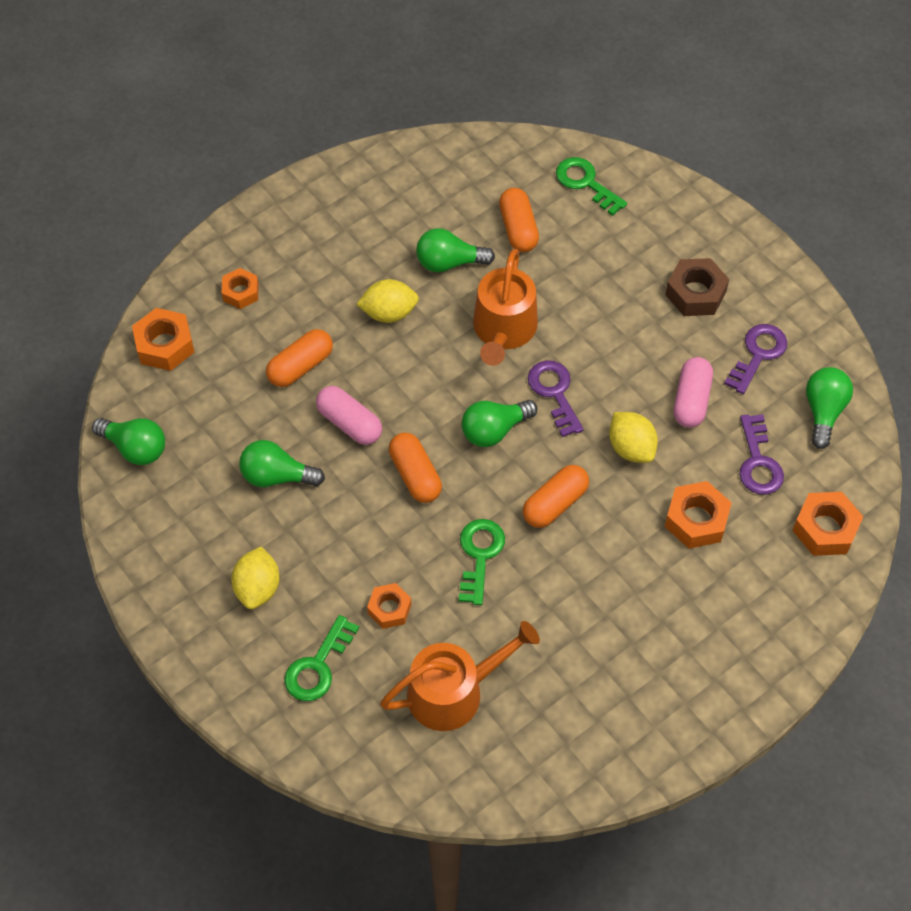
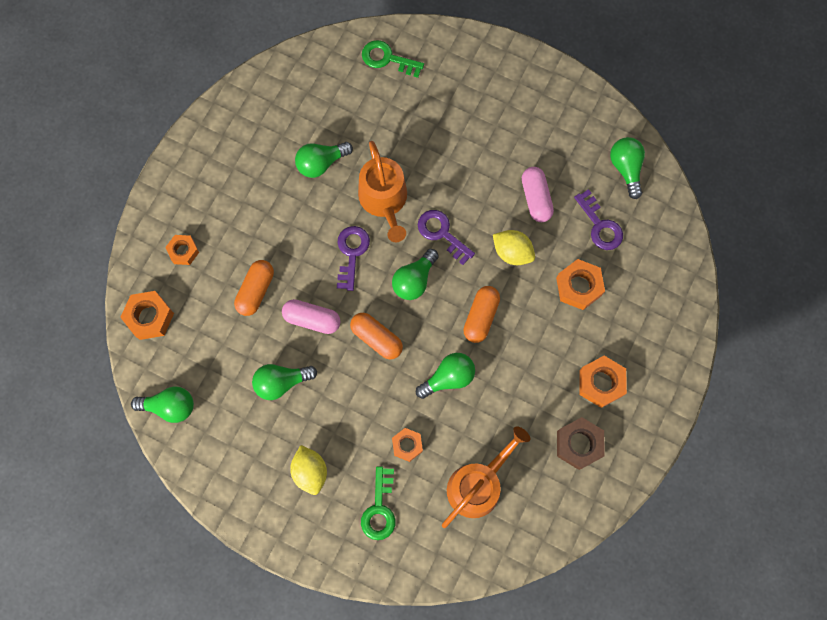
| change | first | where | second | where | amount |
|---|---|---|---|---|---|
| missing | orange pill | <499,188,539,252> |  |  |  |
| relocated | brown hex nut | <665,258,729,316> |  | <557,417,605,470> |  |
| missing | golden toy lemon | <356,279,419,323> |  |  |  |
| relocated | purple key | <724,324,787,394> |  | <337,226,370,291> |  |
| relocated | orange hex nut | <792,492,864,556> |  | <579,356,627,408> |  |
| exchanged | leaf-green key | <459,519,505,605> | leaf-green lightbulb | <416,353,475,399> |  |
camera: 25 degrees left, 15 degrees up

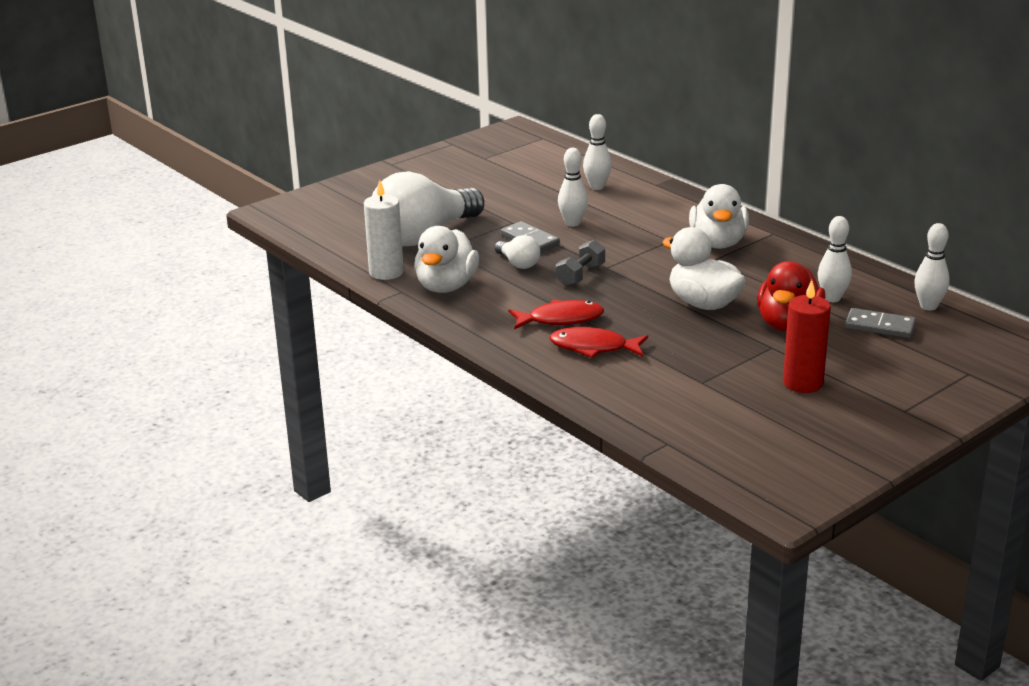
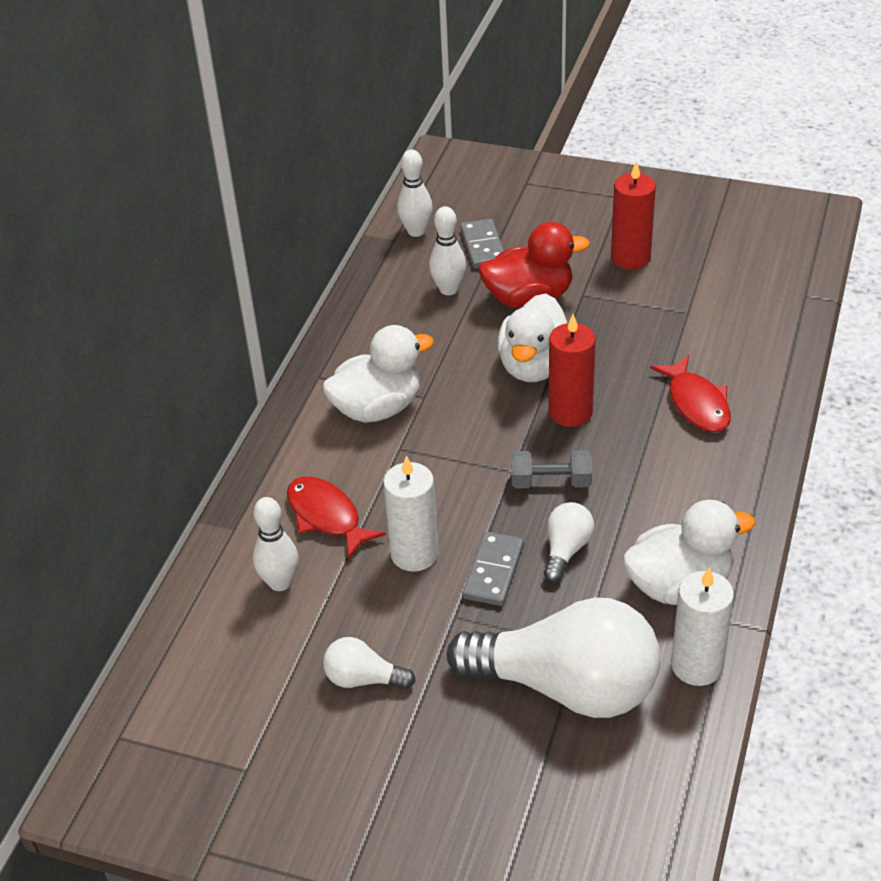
| change | first | where | second | where | amount |
|---|---|---|---|---|---|
| exchanged | pure white tenpin | <558,148,588,227> | pure white candle | <383,456,439,572> |  |
| relocated | crimson fish | <508,300,604,329> |  | <287,477,386,559> |  |
| appeared |  |  | crimson candle | <549,314,596,427> |  |
| appeared |  |  | pure white lightbulb | <323,637,416,689> |  |
camera: 120 degrees left, 15 degrees up

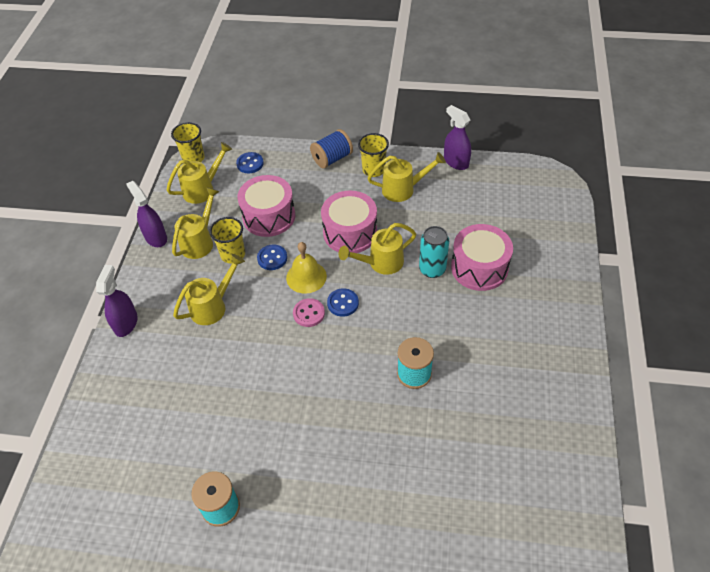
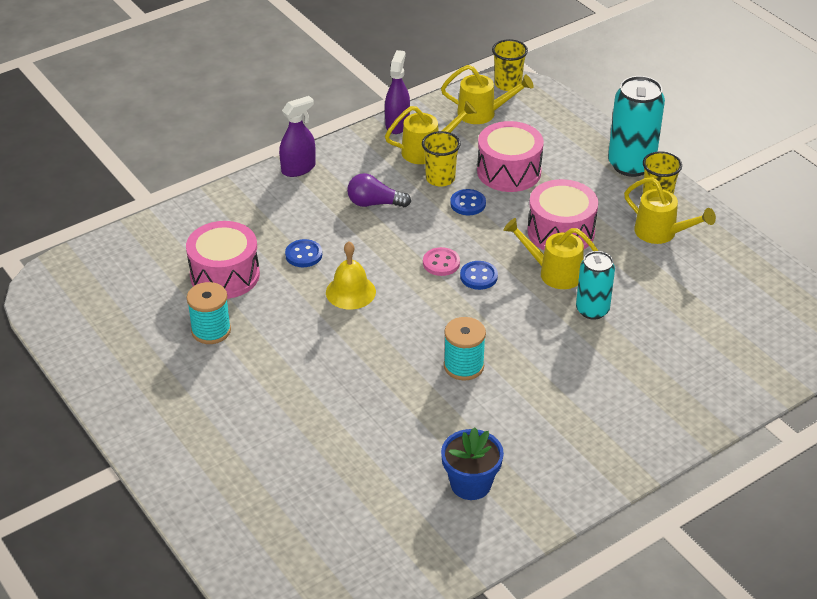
| change | first | where | second | where | amount |
|---|---|---|---|---|---|
| missing | purple spray bottle | <444,105,471,170> |  |  |  |
| exchanged | cobalt bobbin | <310,129,353,169> | teal soda can | <608,76,665,177> |  |
| relocated | cobalt button | <236,152,264,173> |  | <285,239,322,267> |  |
| relocated | rosy drum | <451,224,513,291> |  | <186,221,260,299> |  |
| relocated | golden bell | <286,242,327,294> |  | <326,242,376,310> |  |
| exchanged | golden watering pot | <173,254,245,325> | purple lightbulb | <347,173,411,207> |  |
| appeared |  |  | cobalt flower pot | <441,427,504,500> |  |
camera: 45 degrees right, 10 degrees down

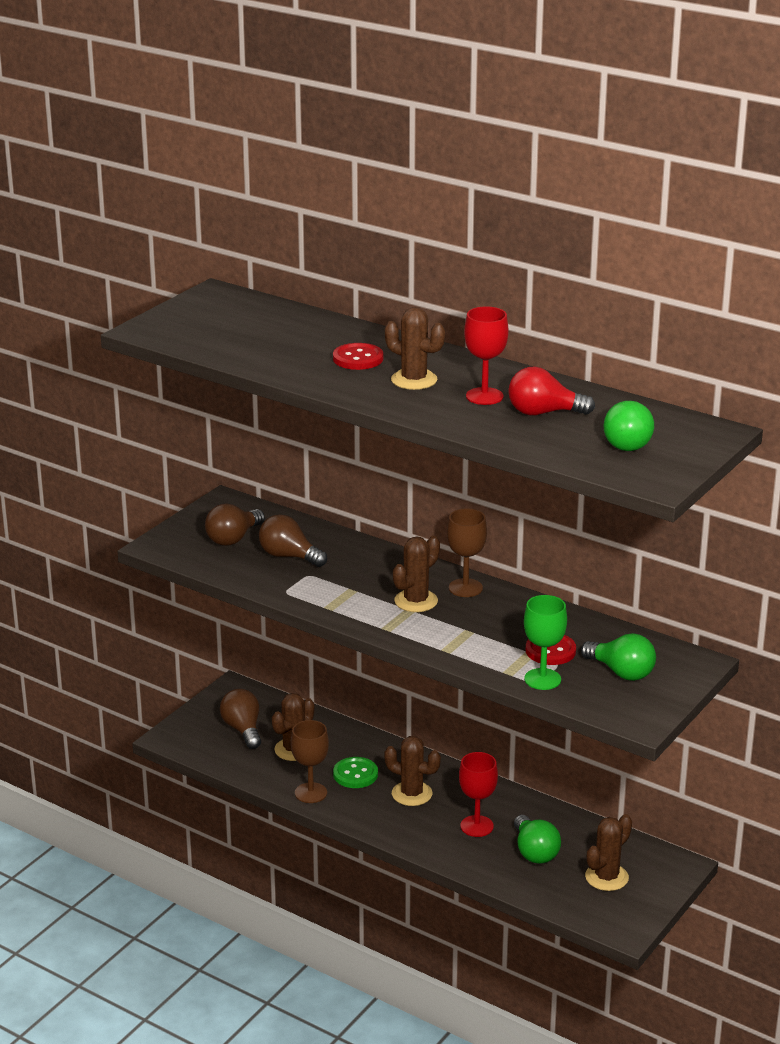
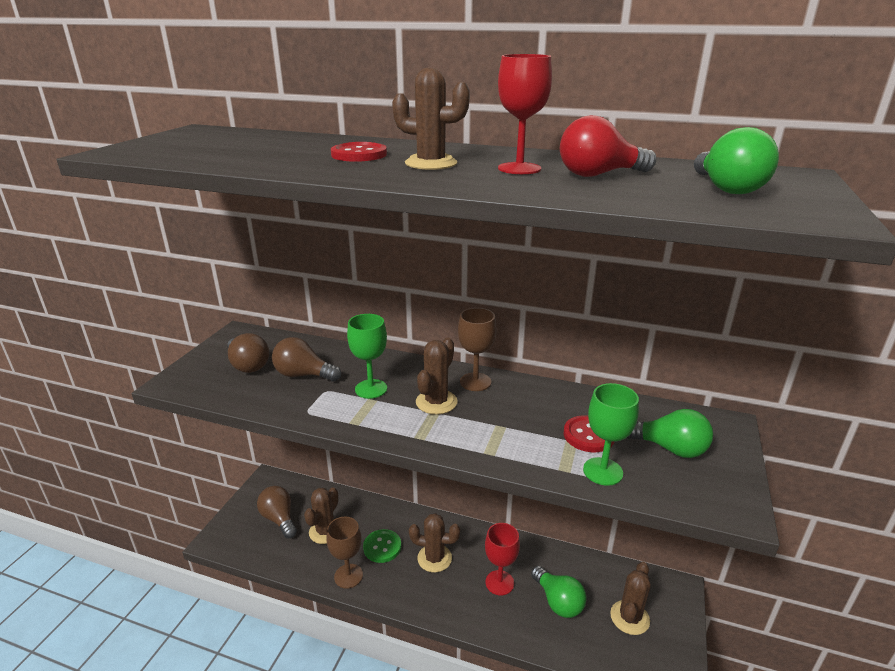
| change | first | where | second | where | amount |
|---|---|---|---|---|---|
| spun | brown lightbulb | <205,504,265,546> |  | <227,333,269,373> | 60 degrees counterclockwise |
| appeared |  |  | leaf-green wine glass | <347,314,387,399> |  |
camera: 15 degrees left, 0 degrees up

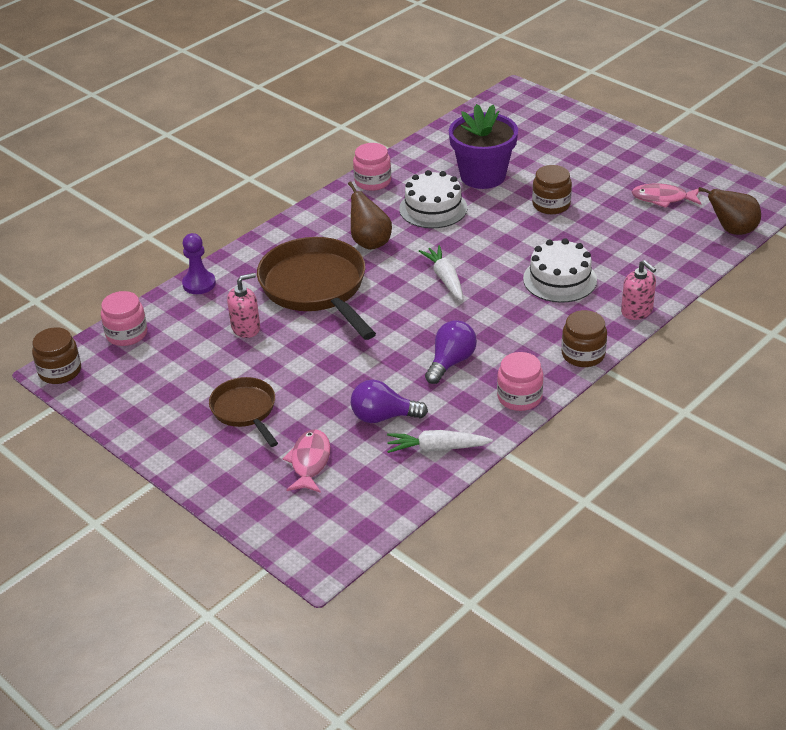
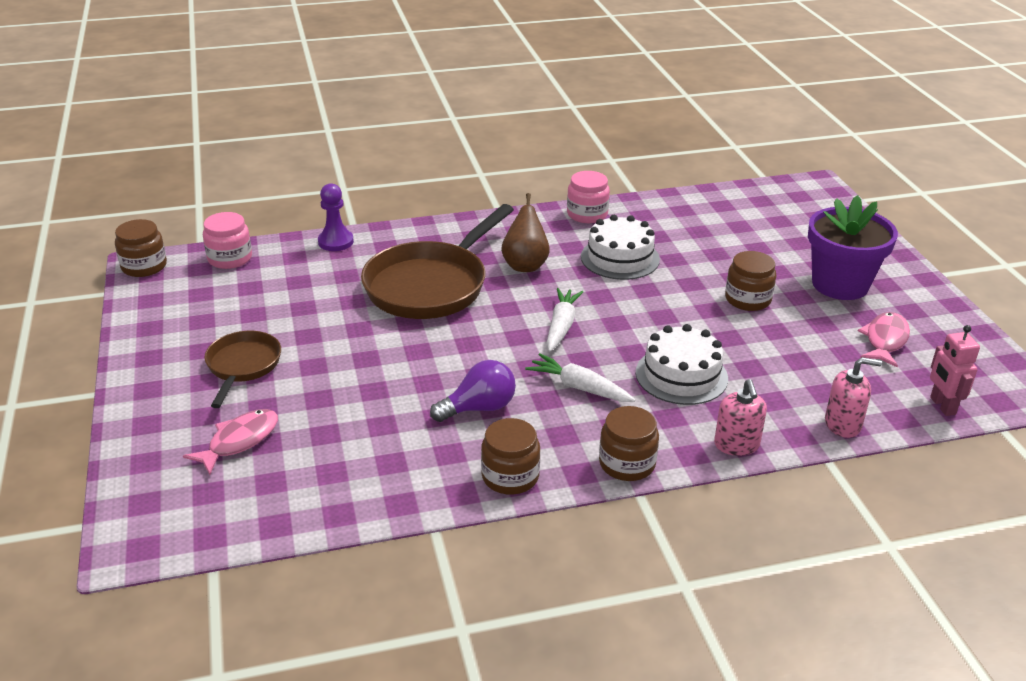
| change | first | where | second | where | amount |
|---|---|---|---|---|---|
| relocated | purple flower pot | <449,104,518,189> |  | <808,195,898,300> |  |
| spun | rosy fish | <632,183,702,208> |  | <858,312,910,367> | 75 degrees clockwise |
| exchanged | brown toy pear | <698,187,761,235> | rosy robot figure | <930,325,980,416> |  |
| spun | brown skillet | <257,237,376,340> |  | <361,204,514,319> | 150 degrees counterclockwise |
| relocated | rosy soap dispenser | <227,273,260,338> |  | <825,357,882,438> |  |
| colour | rosy preserve jar | <497,352,543,411> | brown preserve jar | <481,418,540,495> |  |
| missing | purple lightbulb | <351,380,428,423> |  |  |  |
| relocated | pure white carrot | <387,430,493,453> |  | <525,353,636,402> |  |
camera: 30 degrees right, 5 degrees down

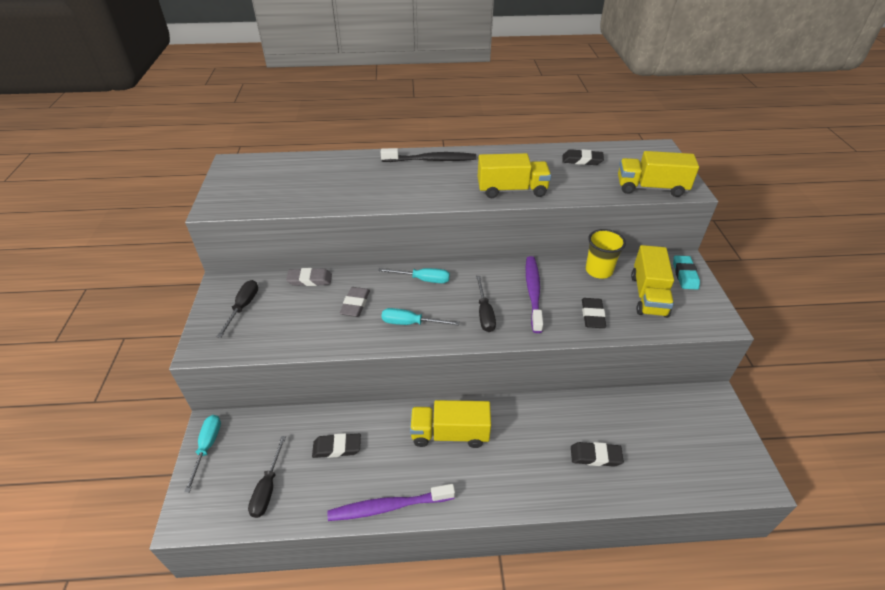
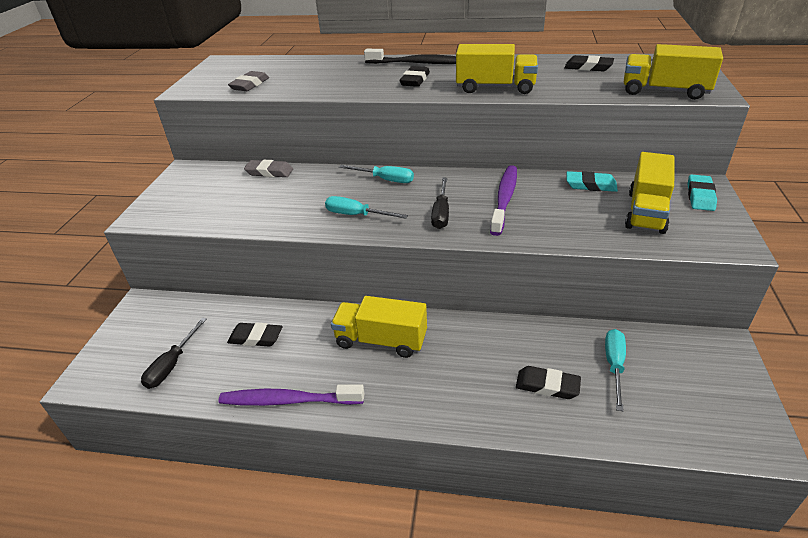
| change | first | where | second | where | amount |
|---|---|---|---|---|---|
| exchanged | golden cup | <586,229,626,279> | teal pencil eraser | <567,171,618,192> |  |
| missing | black flat screwdriver | <217,280,258,338> |  |  |  |
| relocated | grey pencil eraser | <339,287,370,317> |  | <228,71,269,91> |  |
| relocated | black pencil eraser | <582,298,606,328> |  | <400,66,430,87> |  |
| relocated | teal flat screwdriver | <184,415,221,493> |  | <605,329,626,411> |  |
camera: 15 degrees right, 5 degrees down

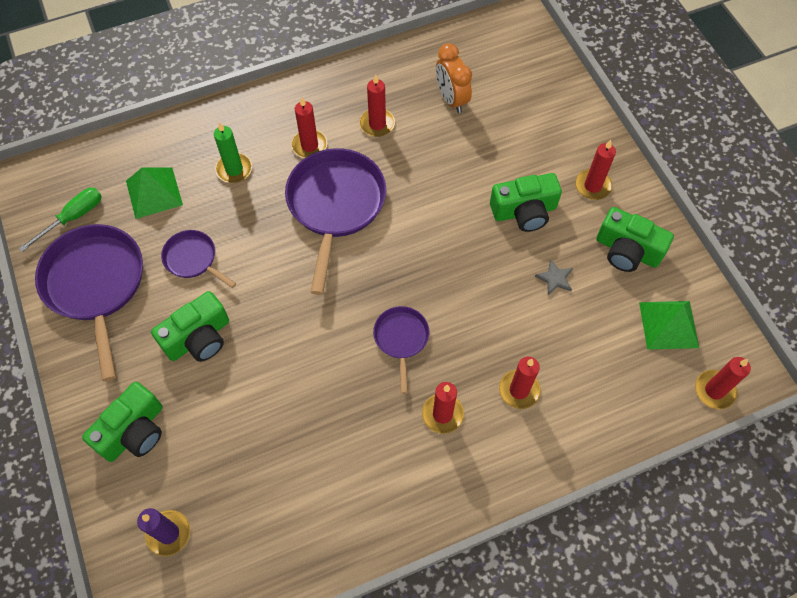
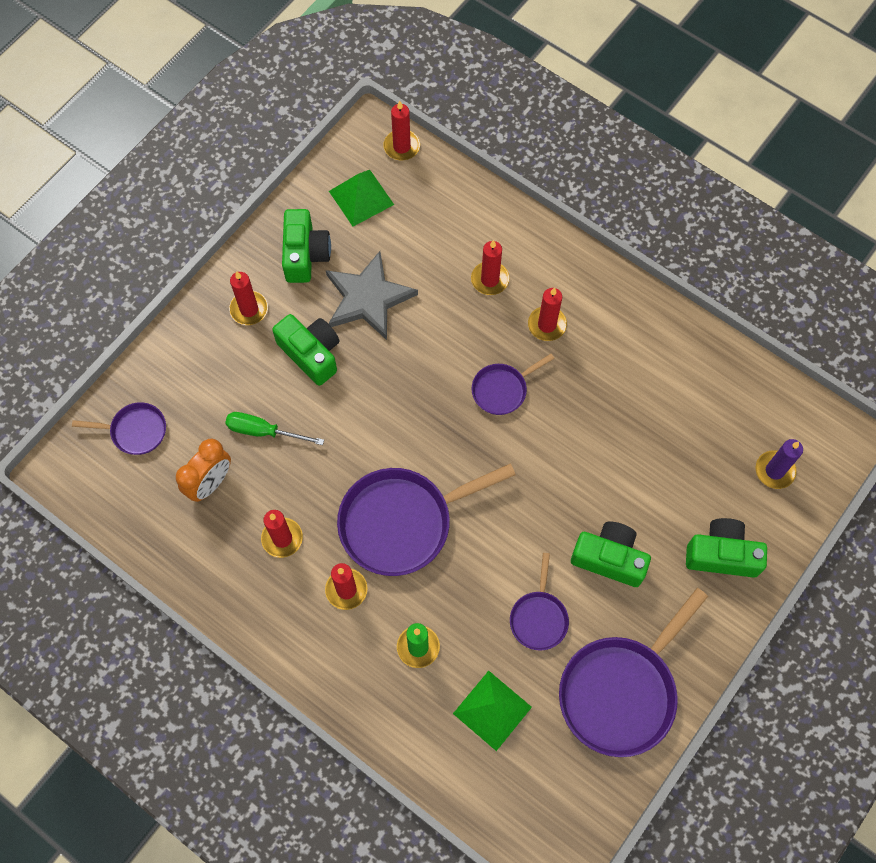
| change | first | where | second | where | amount |
|---|---|---|---|---|---|
| relocated | leaf-green flat screwdriver | <19,188,102,252> |  | <225,412,324,445> |  |
| size | grey star shape | <535,259,573,295> |  | <326,251,418,340> | x2.47 |
| appeared |  |  | purple skillet | <72,402,166,455> |  |
camera: 120 degrees left, 5 degrees up

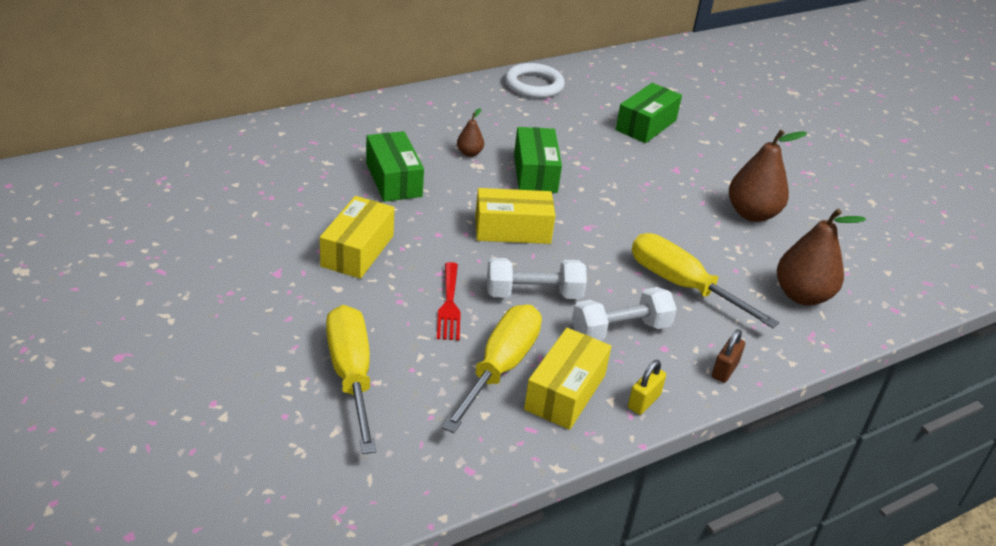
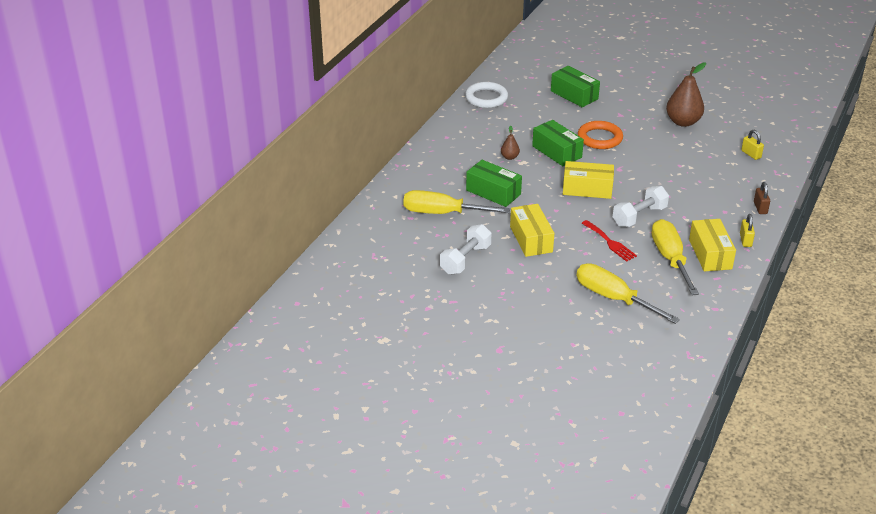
| change | first | where | second | where | amount |
|---|---|---|---|---|---|
| spun | leaf-green package | <615,83,682,143> |  | <551,66,600,107> | 45 degrees counterclockwise |
| spun | golden package | <475,188,555,244> |  | <563,161,614,199> | 45 degrees clockwise |
| exchanged | brown toy pear | <777,209,866,305> | golden lock | <741,130,764,160> |  |
| relocated | golden flat screwdriver | <632,233,779,328> |  | <403,190,510,214> |  |
| relocated | pure white free weight | <572,287,677,341> |  | <440,224,491,275> |  |
| appeared |  |  | orange hoop | <578,121,623,149> |  |
camera: 30 degrees left, 0 degrees up

